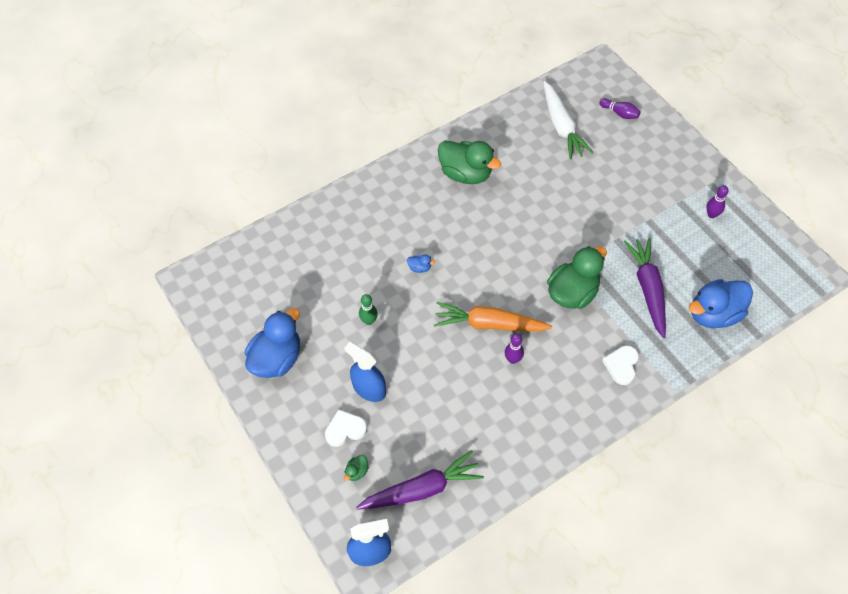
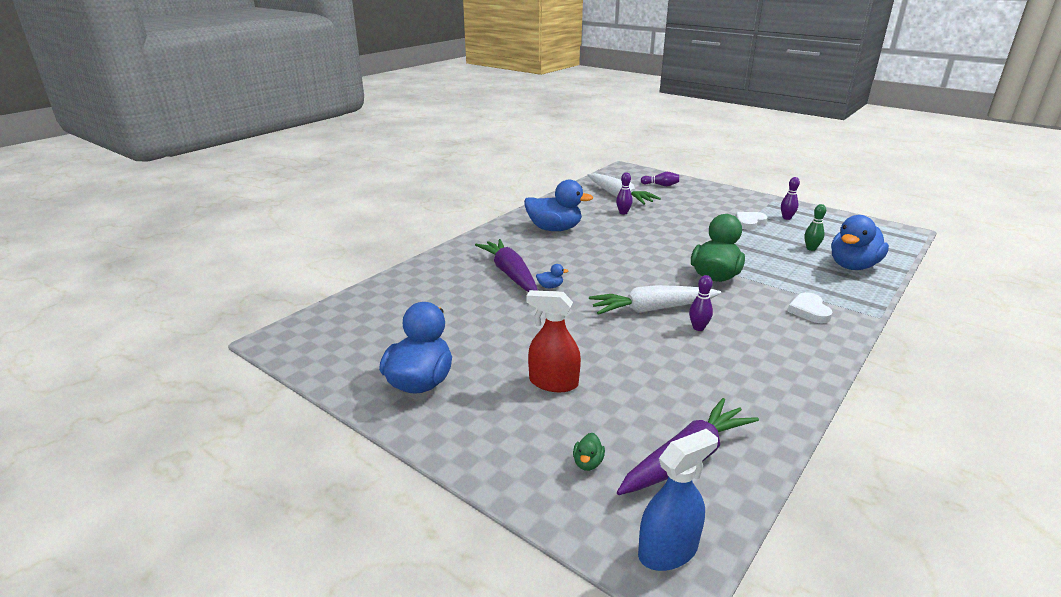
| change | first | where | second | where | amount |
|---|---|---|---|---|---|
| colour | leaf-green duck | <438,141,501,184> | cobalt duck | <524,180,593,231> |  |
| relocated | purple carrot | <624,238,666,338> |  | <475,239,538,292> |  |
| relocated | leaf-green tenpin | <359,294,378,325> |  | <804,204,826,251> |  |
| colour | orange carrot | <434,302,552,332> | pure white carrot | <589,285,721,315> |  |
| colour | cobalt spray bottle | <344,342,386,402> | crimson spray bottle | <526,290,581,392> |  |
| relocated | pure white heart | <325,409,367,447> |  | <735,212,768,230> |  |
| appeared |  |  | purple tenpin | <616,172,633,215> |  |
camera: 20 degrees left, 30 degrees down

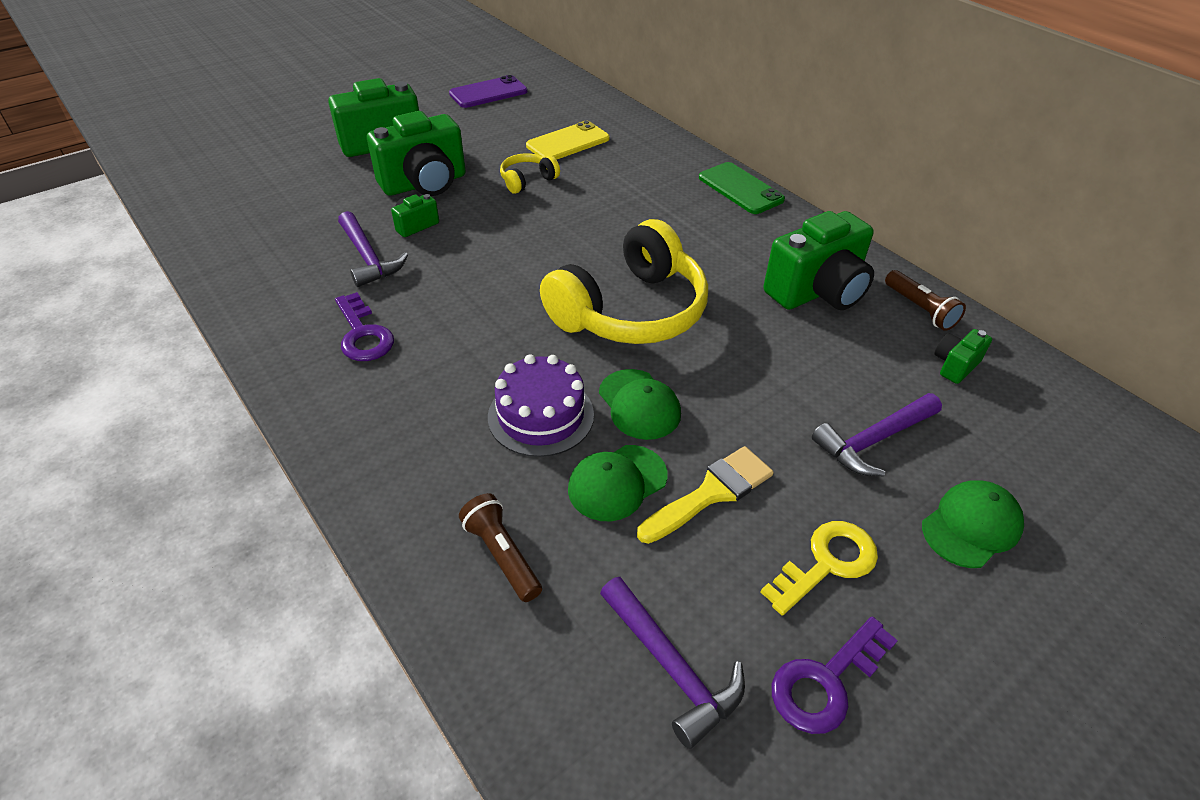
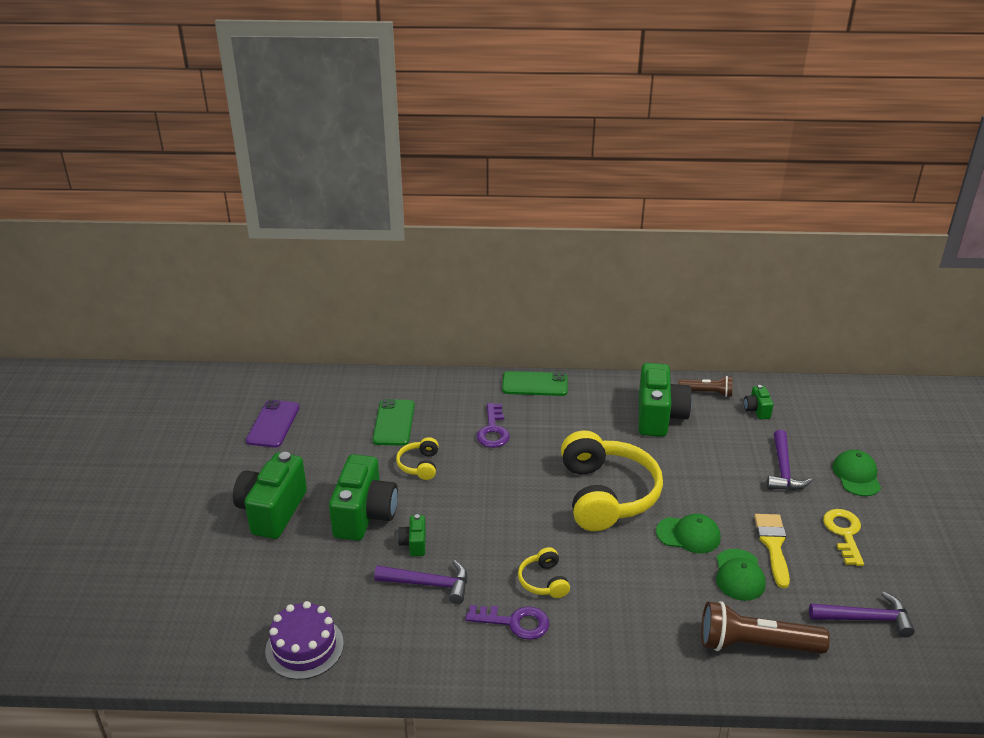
| change | first | where | second | where | amount |
|---|---|---|---|---|---|
| colour | golden phone | <526,121,610,160> | leaf-green phone | <373,399,415,446> |  |
| relocated | purple gateau | <488,354,594,457> |  | <265,601,344,680> |  |
| size | brown torch | <459,493,542,602> |  | <701,601,830,654> | x1.72 |
| relocated | purple key | <772,616,898,734> |  | <477,403,510,448> |  |
| appeared |  |  | golden headset | <518,547,570,598> |  |
camera: 50 degrees left, 10 degrees down

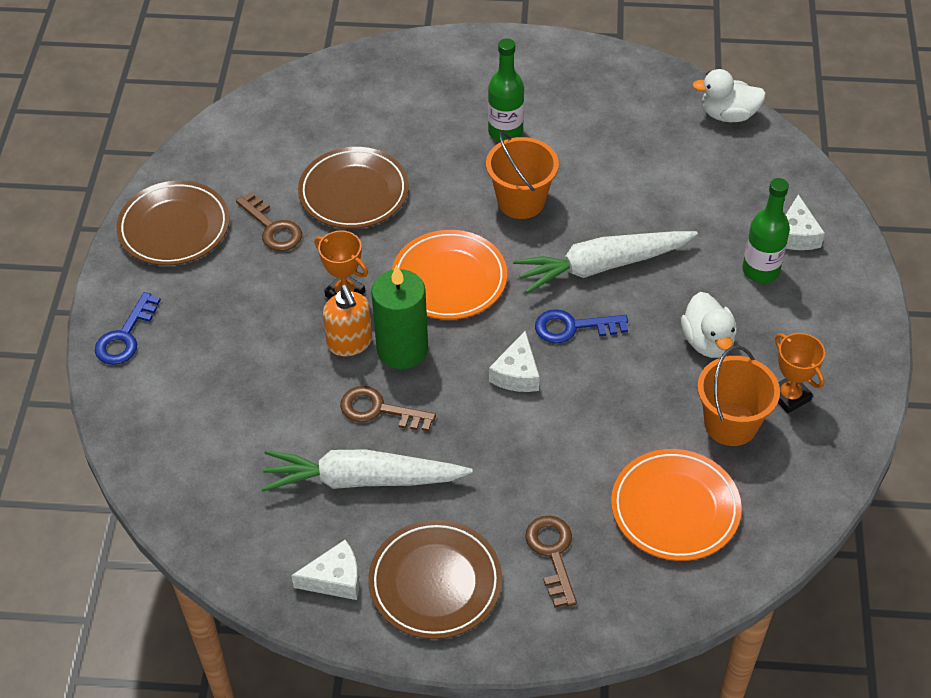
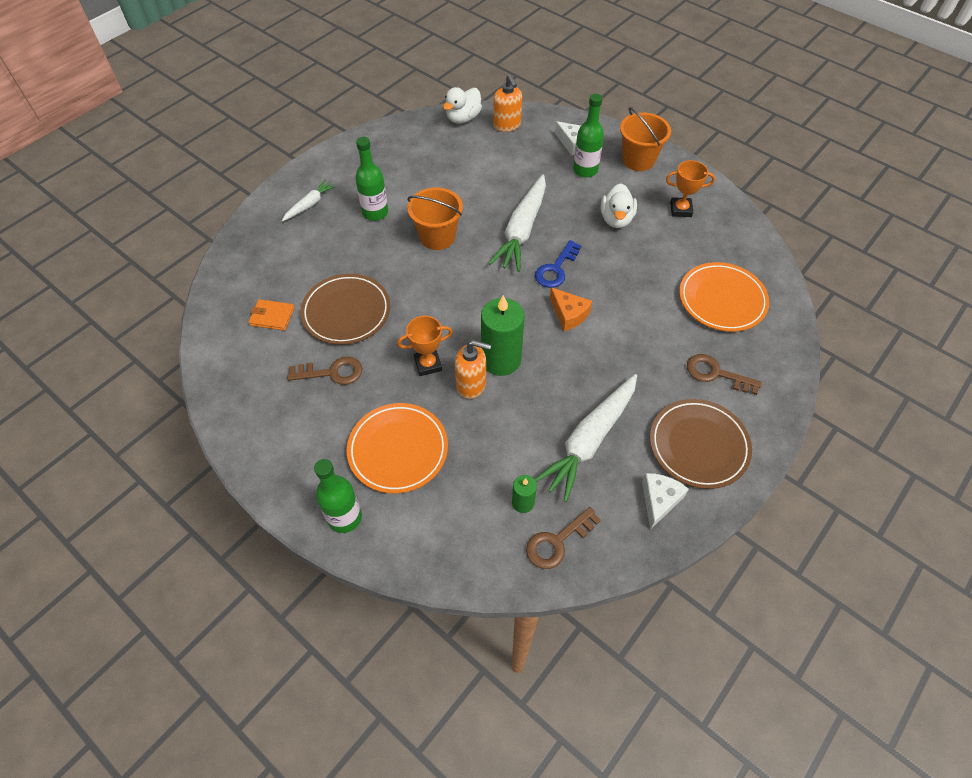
| change | first | where | second | where | amount |
|---|---|---|---|---|---|
| missing | brown plate | <116,181,230,266> |  |  |  |
| relocated | orange plate | <392,230,507,320> |  | <347,403,448,493> |  |
| exchanged | cobalt key | <95,292,161,365> | leaf-green drink bottle | <314,459,362,533> |  |
| spun | pure white duck | <681,292,737,358> |  | <601,184,637,228> | 75 degrees clockwise |
| colour | pure white cheese | <489,331,540,392> | orange cheese | <550,287,592,331> |  |
| relocated | orange pail | <697,346,780,446> |  | <620,107,671,171> |  |
| relocated | brown key | <340,386,436,431> |  | <526,507,601,569> |  |
| appeared |  |  | orange soap dispenser | <493,74,522,132> |  |
| appeared |  |  | pure white carrot | <282,179,336,222> |  |
| appeared |  |  | orange billfold | <248,299,295,331> |  |
| appeared |  |  | leaf-green candle | <512,475,537,513> |  |
camera: 55 degrees left, 5 degrees up

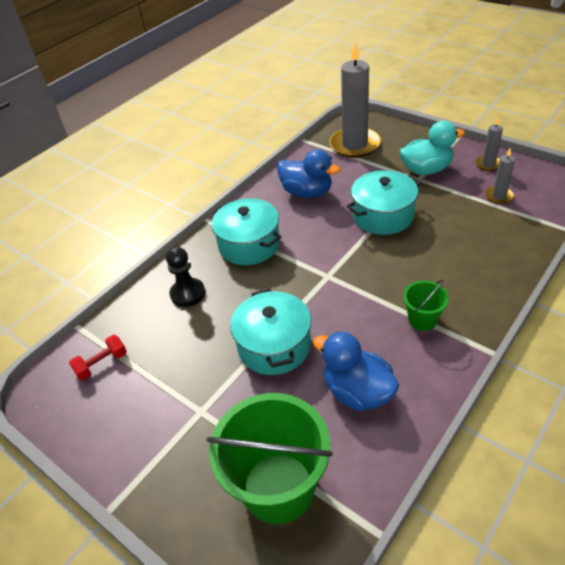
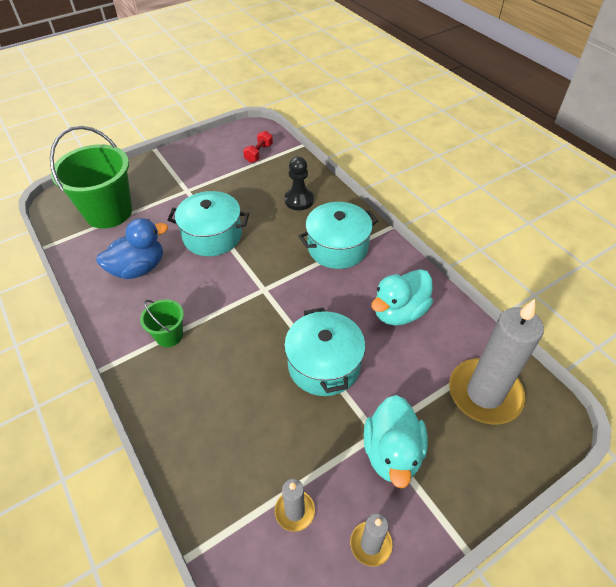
| change | first | where | second | where | amount |
|---|---|---|---|---|---|
| colour | cobalt duck | <277,149,340,198> | teal duck | <371,269,433,325> |  |
| spun | crimson free weight | <69,335,127,381> |  | <243,131,273,163> | 45 degrees clockwise |
camera: 105 degrees right, 5 degrees up

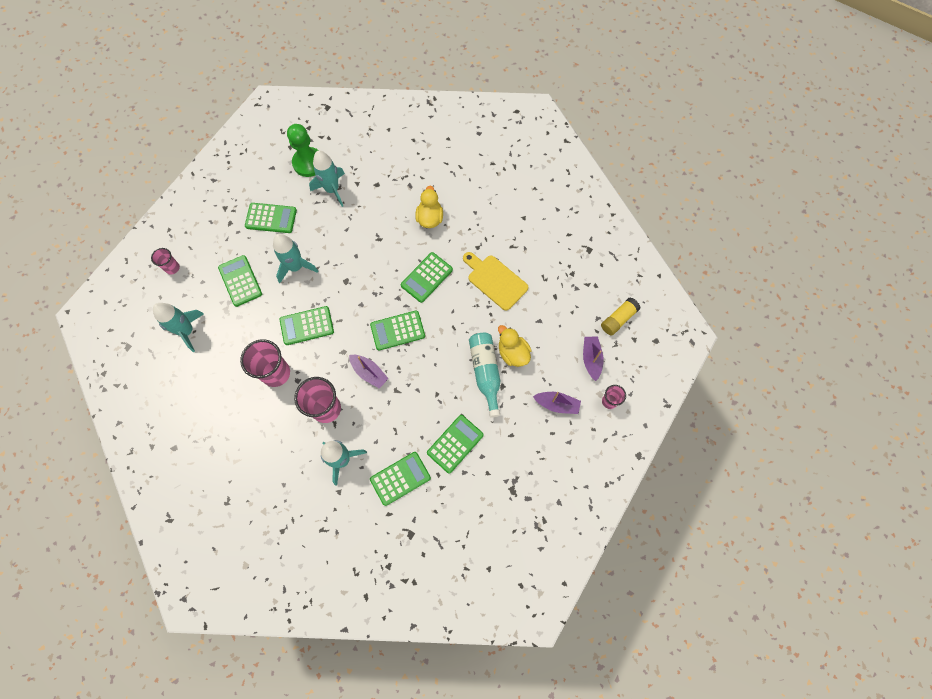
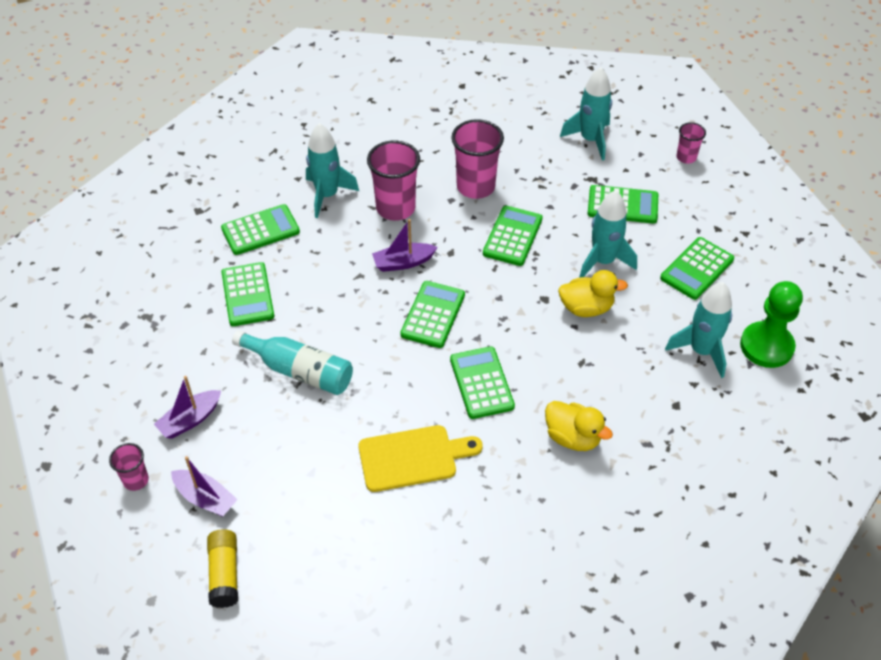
| change | first | where | second | where | amount |
|---|---|---|---|---|---|
| relocated | golden duck | <498,325,532,367> |  | <558,270,628,317> |  |
| spun | leaf-green pocket calculator | <370,452,431,506> |  | <221,204,300,255> | 120 degrees counterclockwise |
camera: 125 degrees right, 20 degrees down

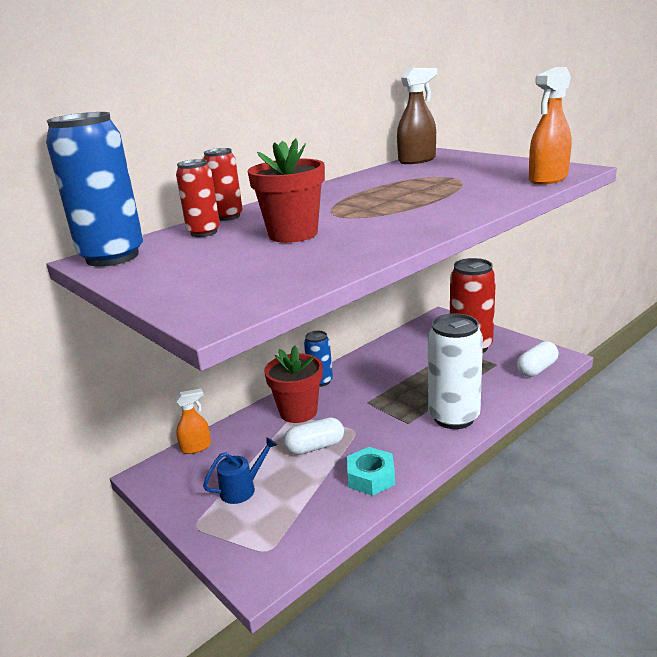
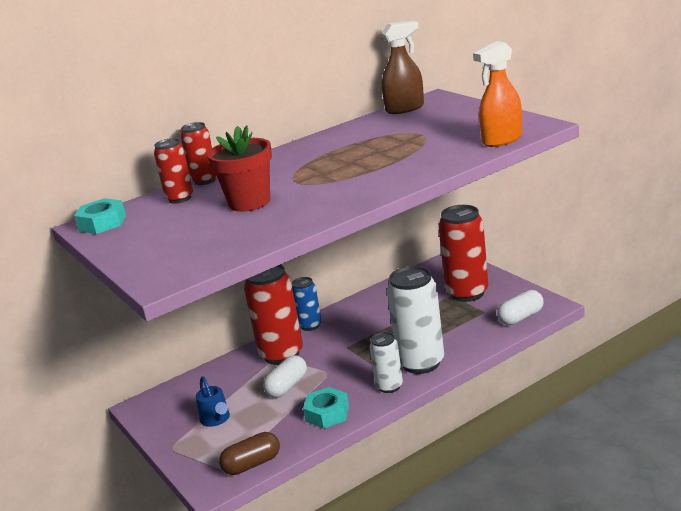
| change | first | where | second | where | amount |
|---|---|---|---|---|---|
| exchanged | cobalt soda can | <46,112,143,267> | teal hex nut | <74,198,126,234> |  |
| exchanged | crimson flower pot | <264,346,323,423> | crimson soda can | <244,264,303,365> |  |
| missing | orange spray bottle | <175,388,211,454> |  |  |  |
| spun | pure white pill | <284,417,344,455> |  | <263,355,307,398> | 45 degrees counterclockwise |
| spun | cobalt watering pot | <203,437,277,504> |  | <196,376,230,427> | 90 degrees clockwise |
| appeared |  |  | pure white soda can | <369,332,403,393> |  |
| appeared |  |  | brown pill | <219,432,280,475> |  |
camera: 10 degrees right, 0 degrees up

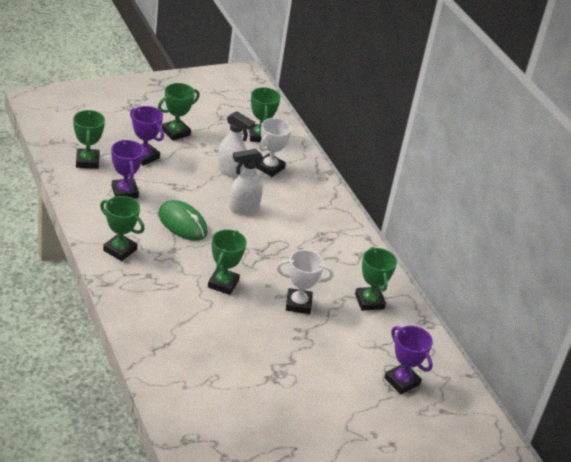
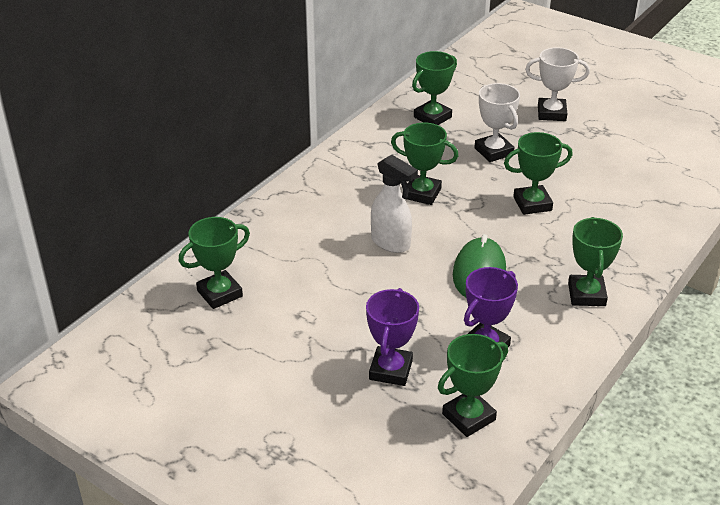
| change | first | where | second | where | amount |
|---|---|---|---|---|---|
| relocated | leaf-green trophy | <158,83,200,141> |  | <391,123,458,205> |  |
| missing | pure white spray bottle | <217,111,255,178> |  |  |  |
| relocated | pure white trophy | <256,118,292,177> |  | <525,47,590,121> |  |
| missing | purple trophy | <384,326,433,394> |  |  |  |
camera: 115 degrees left, 0 degrees up

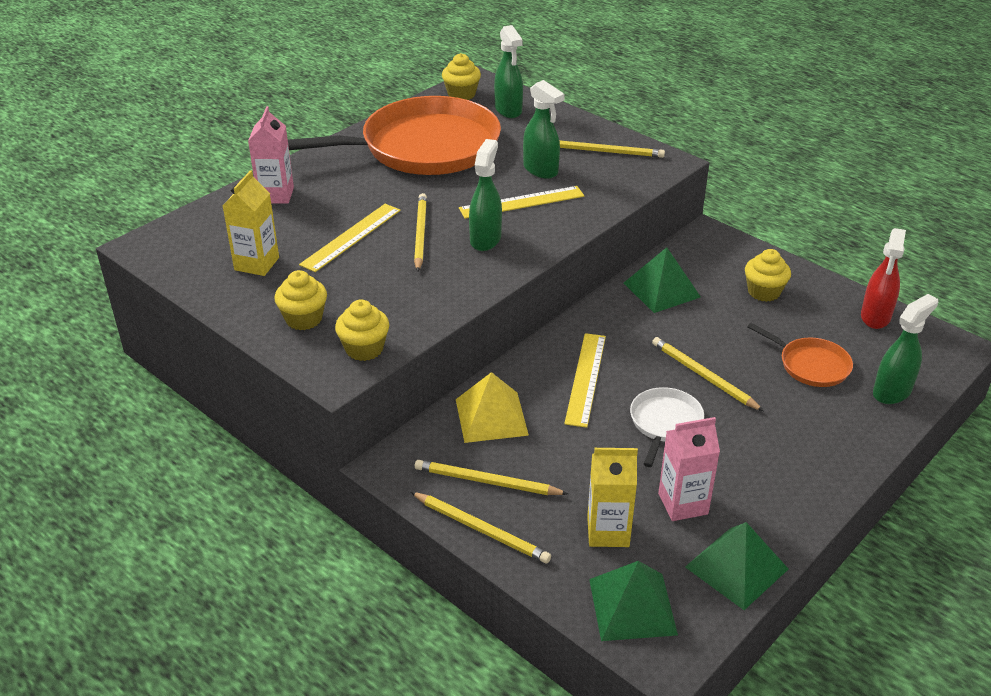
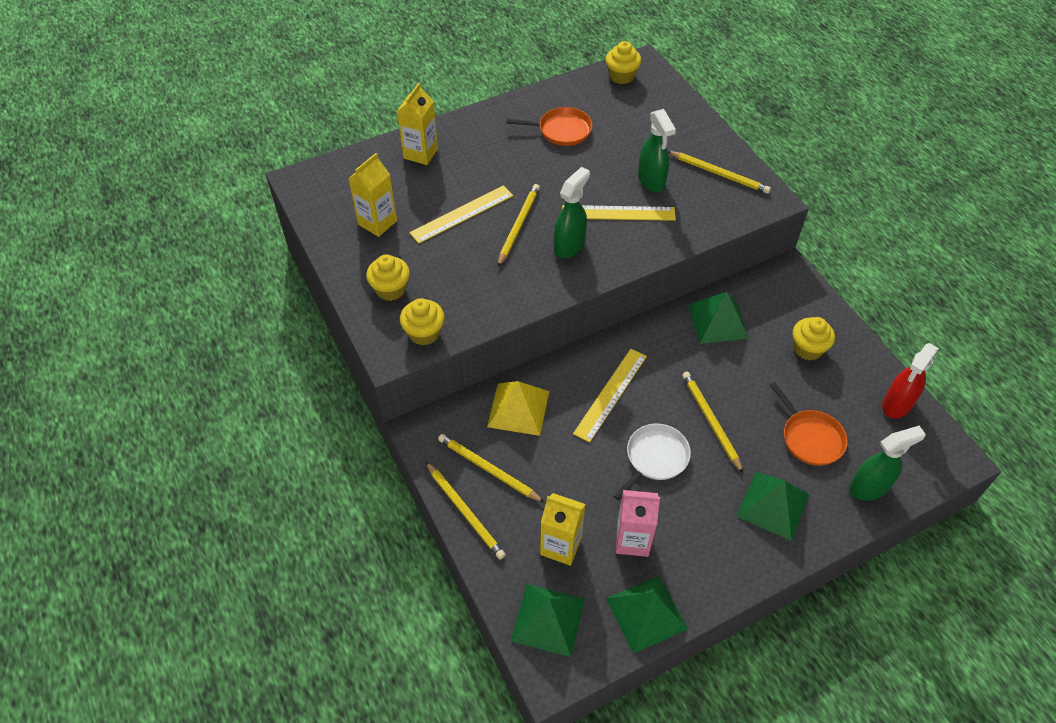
| change | first | where | second | where | amount |
|---|---|---|---|---|---|
| missing | leaf-green spray bottle | <494,25,523,118> |  |  |  |
| size | orange skillet | <288,96,501,175> |  | <506,107,593,146> | x0.43 |
| colour | rosy milk carton | <248,106,294,204> | golden milk carton | <397,83,438,165> |  |
| appeared |  |  | leaf-green pyramid | <737,472,809,541> |  |
camera: 20 degrees right, 15 degrees up

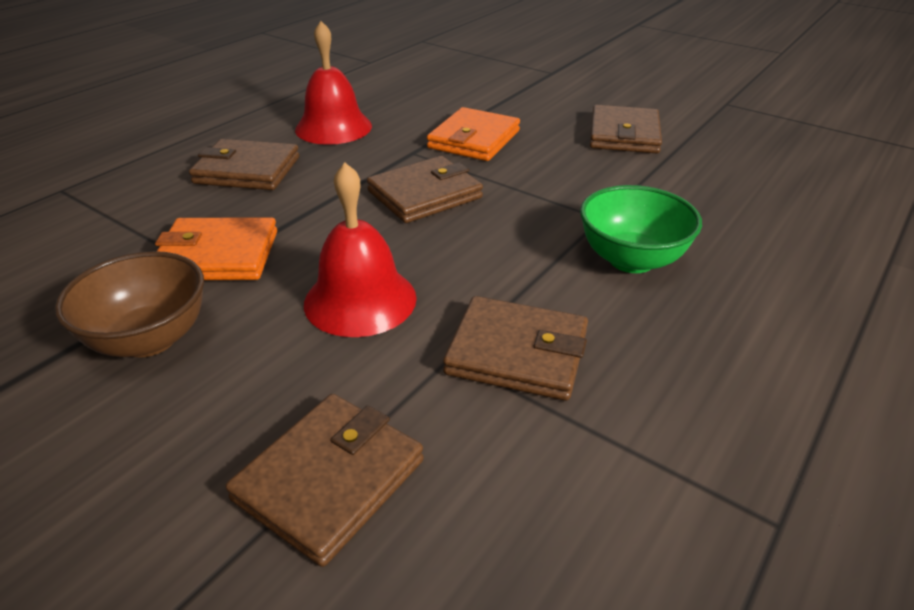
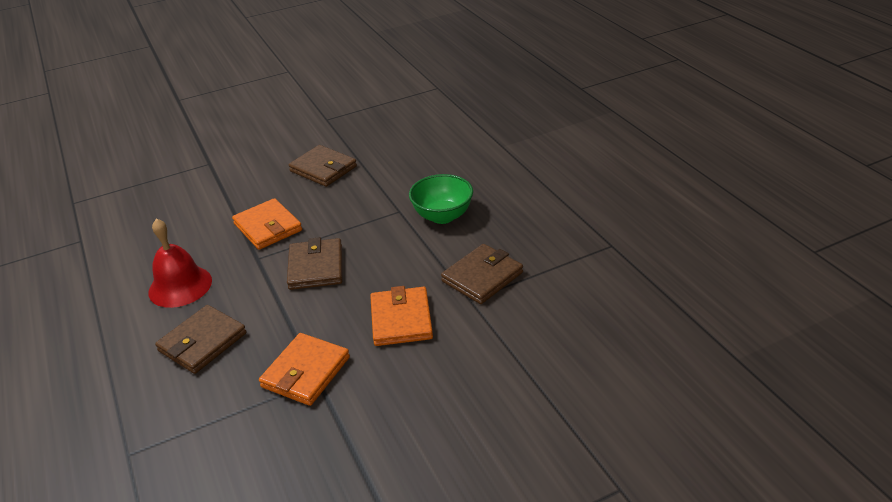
| change | first | where | second | where | amount |
|---|---|---|---|---|---|
| exchanged | crimson bell | <304,162,417,337> | orange billfold | <370,286,433,346> |  |
| missing | brown serving bowl | <55,251,204,358> |  |  |  |
| missing | brown billfold | <225,394,424,567> |  |  |  |
camera: 60 degrees left, 0 degrees up

